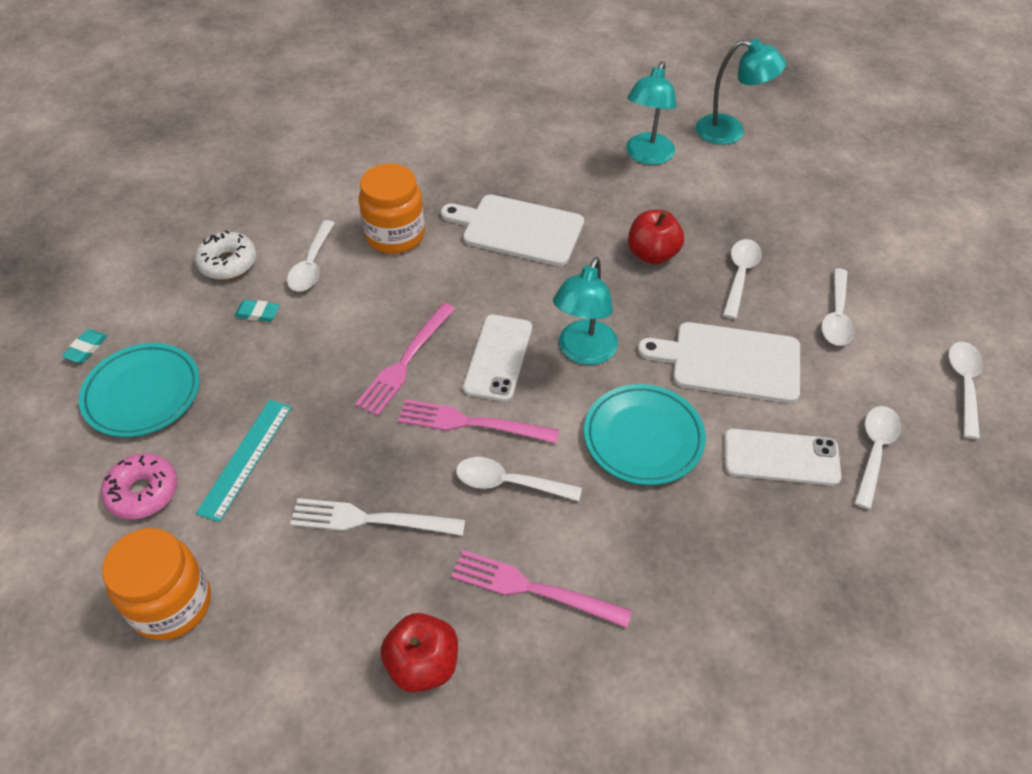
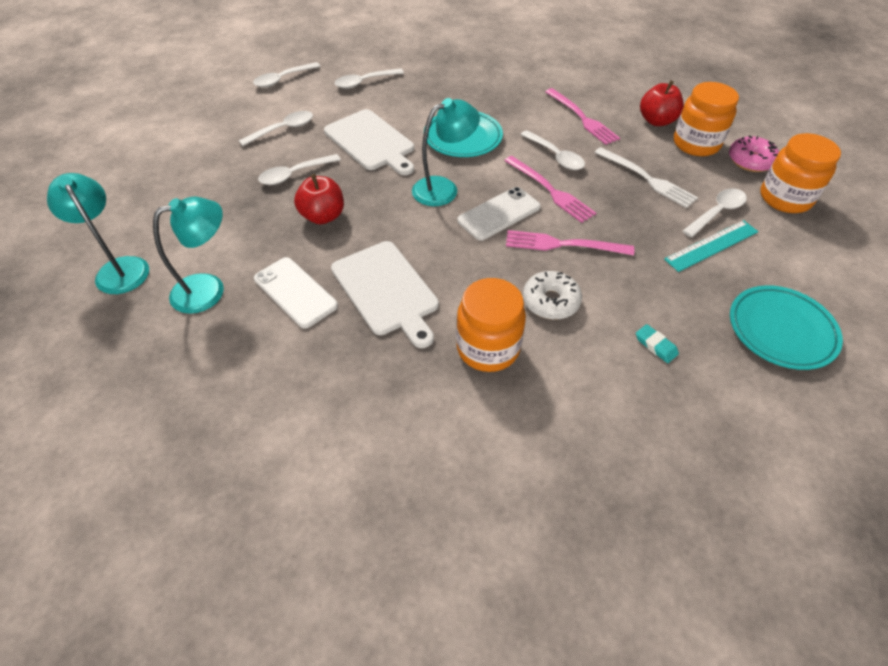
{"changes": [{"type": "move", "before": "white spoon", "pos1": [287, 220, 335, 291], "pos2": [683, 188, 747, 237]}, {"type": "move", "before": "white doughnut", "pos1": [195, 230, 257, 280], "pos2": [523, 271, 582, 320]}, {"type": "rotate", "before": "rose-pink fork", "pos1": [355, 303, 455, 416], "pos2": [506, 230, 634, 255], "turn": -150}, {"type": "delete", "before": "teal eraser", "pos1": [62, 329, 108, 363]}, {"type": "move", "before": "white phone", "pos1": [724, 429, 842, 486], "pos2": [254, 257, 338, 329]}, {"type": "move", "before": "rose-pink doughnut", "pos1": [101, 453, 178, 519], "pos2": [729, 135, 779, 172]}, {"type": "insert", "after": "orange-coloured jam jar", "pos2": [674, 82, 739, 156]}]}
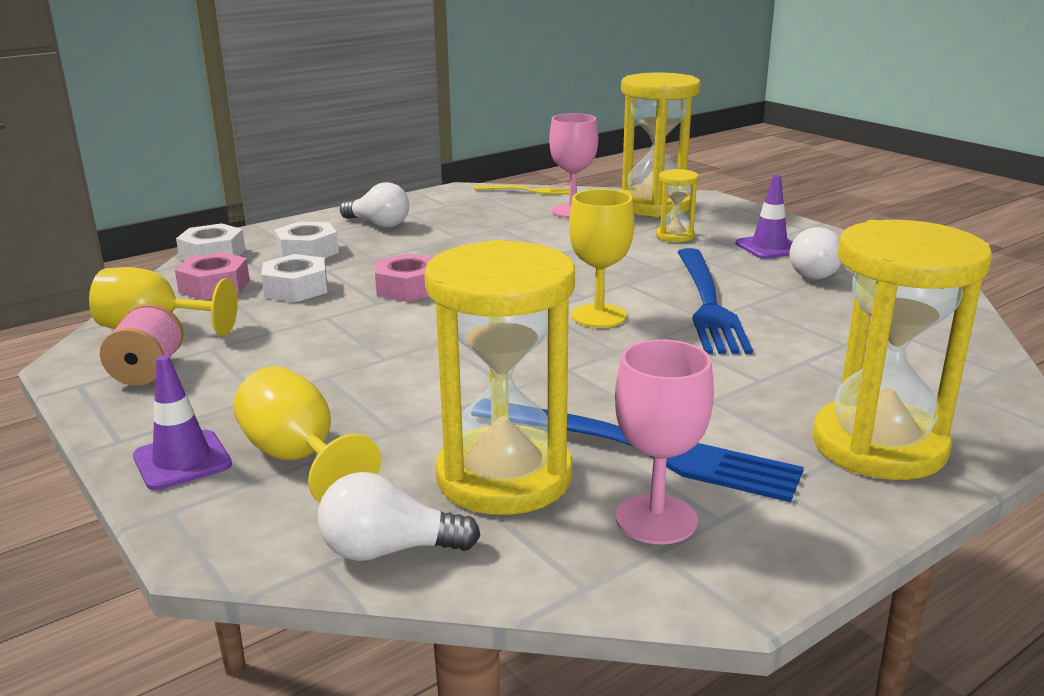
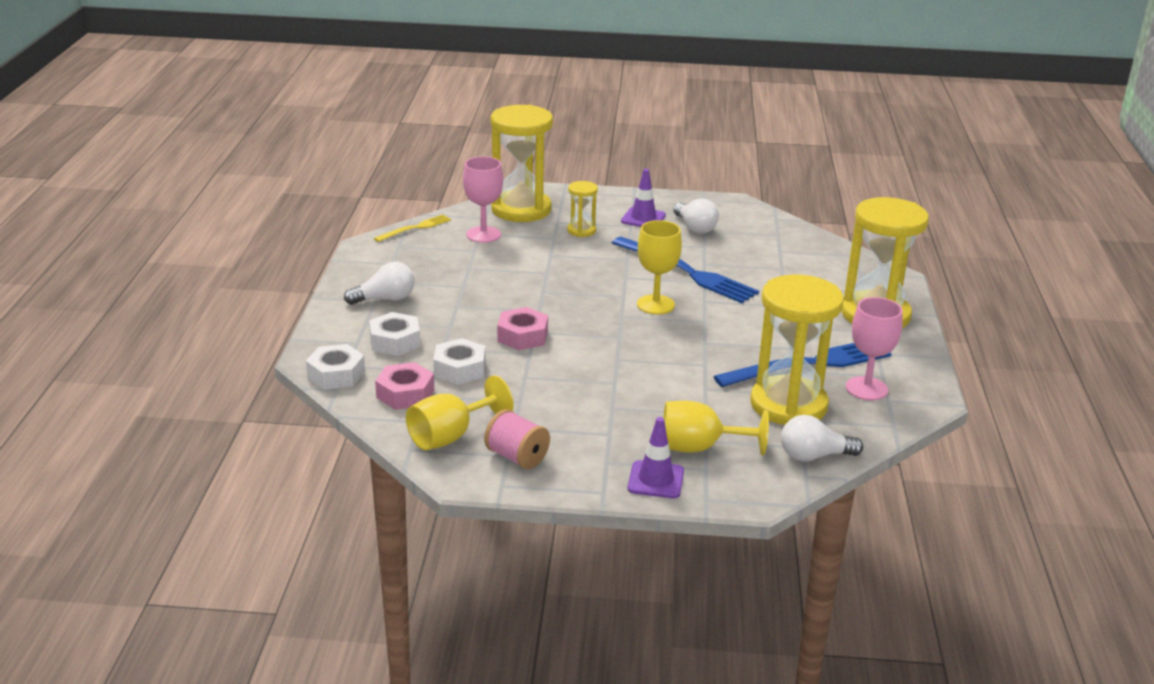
{"changes": [{"type": "rotate", "before": "white bulb", "pos1": [317, 472, 481, 561], "pos2": [781, 415, 863, 461], "turn": 45}]}
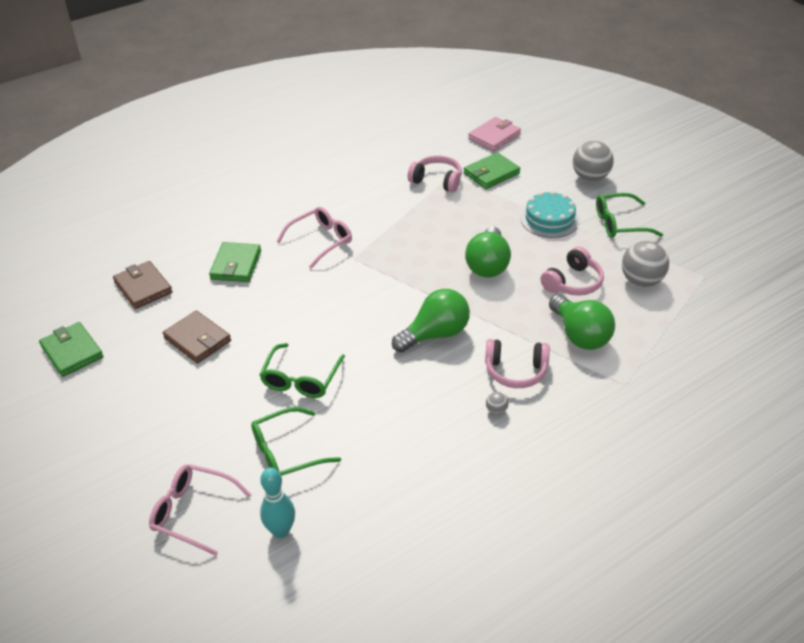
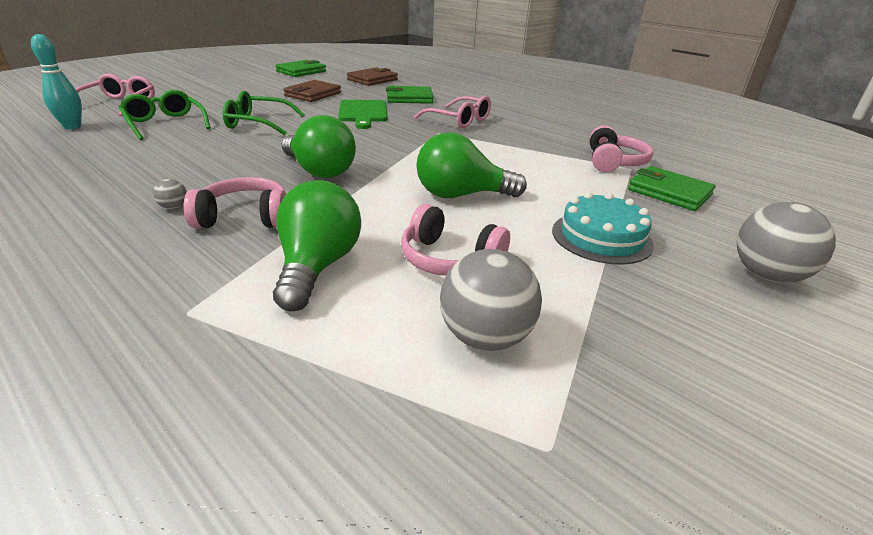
{"changes": [{"type": "delete", "before": "rose-pink wallet", "pos1": [468, 117, 521, 151]}, {"type": "delete", "before": "emerald eyeglasses", "pos1": [596, 193, 663, 238]}, {"type": "rotate", "before": "emerald bulb", "pos1": [549, 295, 615, 350], "pos2": [273, 180, 361, 311], "turn": 135}, {"type": "rotate", "before": "rose-pink headset", "pos1": [485, 339, 550, 388], "pos2": [184, 177, 286, 228], "turn": 90}, {"type": "insert", "after": "emerald cutting board", "pos2": [338, 100, 388, 129]}]}
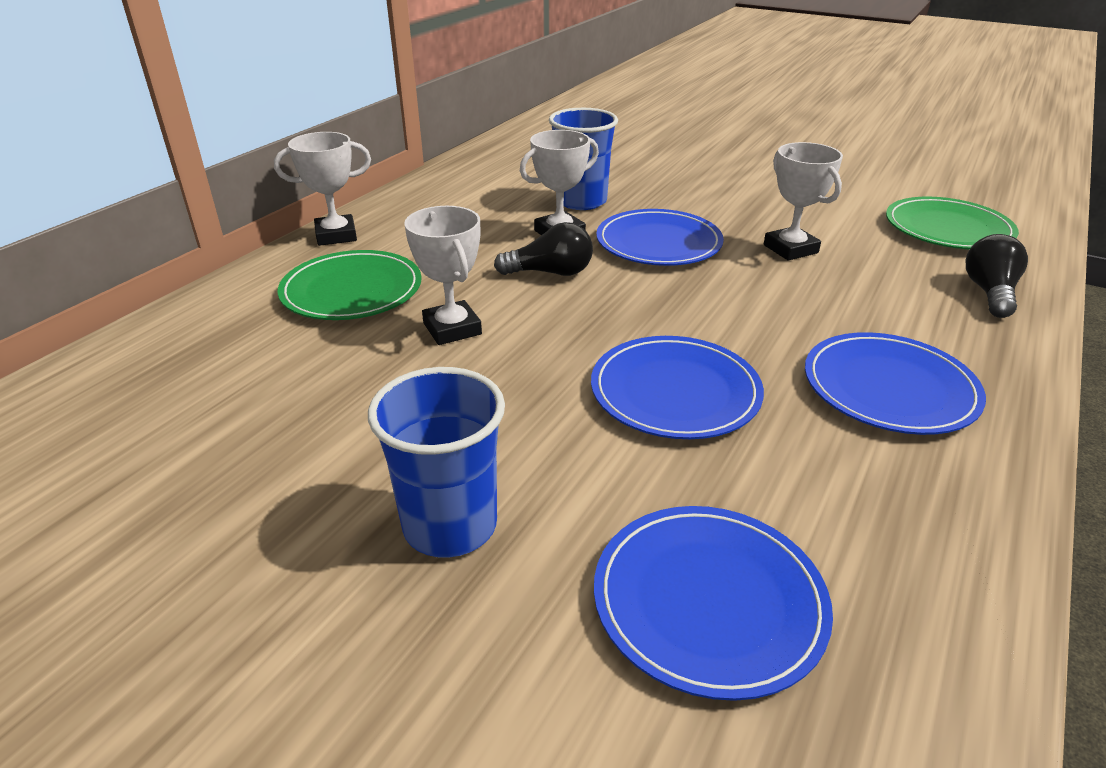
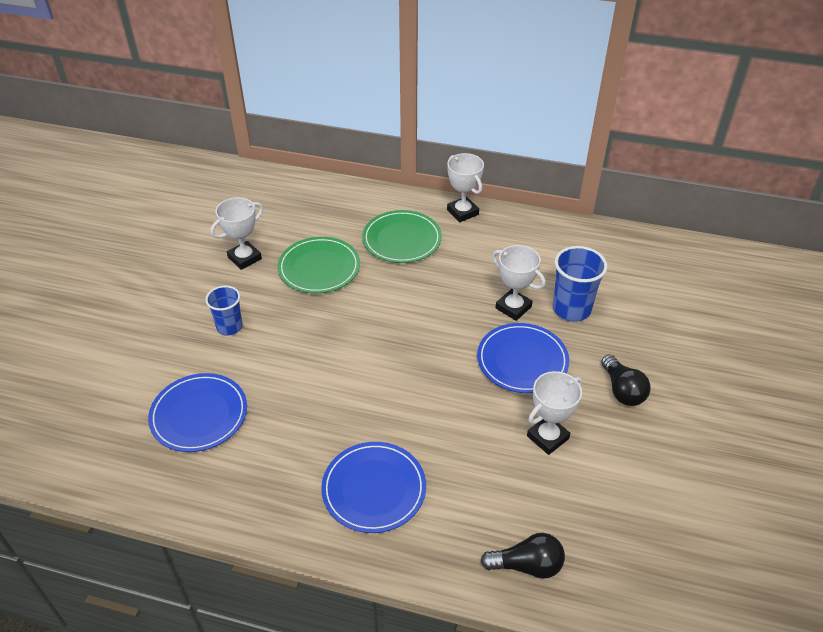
{"changes": [{"type": "move", "before": "emerald dinner plate", "pos1": [886, 197, 1019, 249], "pos2": [277, 237, 360, 293]}, {"type": "move", "before": "white award cup", "pos1": [404, 206, 482, 345], "pos2": [211, 197, 263, 270]}, {"type": "move", "before": "ebony bulb", "pos1": [494, 222, 593, 276], "pos2": [601, 354, 651, 406]}, {"type": "delete", "before": "royal blue dinner plate", "pos1": [591, 336, 764, 439]}, {"type": "resize", "before": "royal blue beaker", "pos1": [368, 367, 505, 558], "pos2": [205, 286, 243, 335], "scale": 0.66}]}
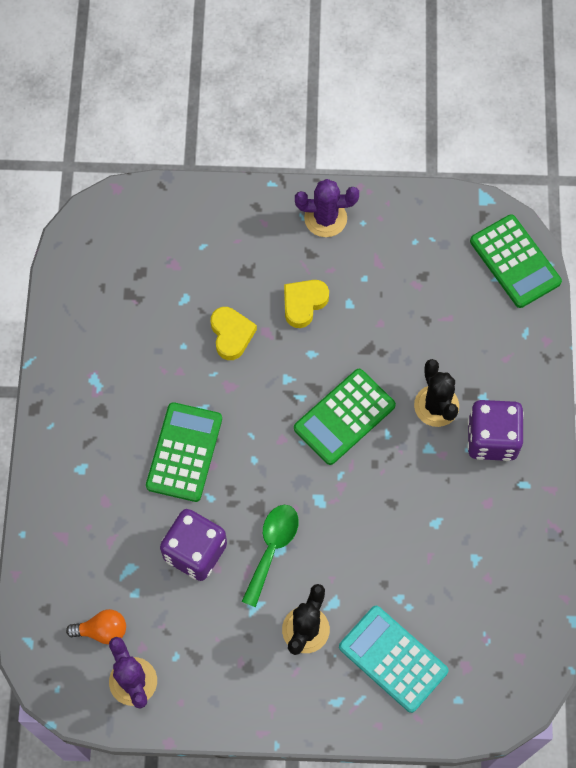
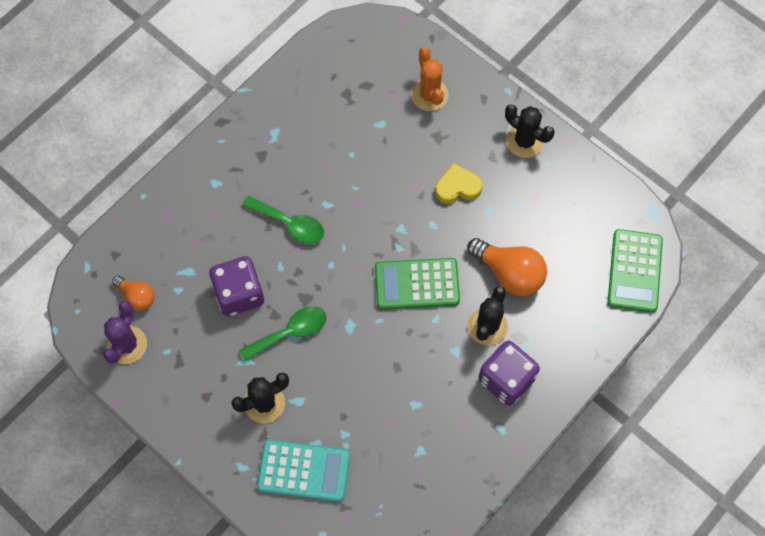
{"changes": [{"type": "recolor", "before": "purple cactus", "after": "ebony cactus", "pos1": [295, 179, 359, 237], "pos2": [505, 104, 554, 158]}, {"type": "delete", "before": "golden heart", "pos1": [211, 307, 257, 360]}, {"type": "replace", "before": "emerald calculator", "after": "emerald spoon", "pos1": [146, 402, 222, 502], "pos2": [242, 196, 324, 244]}, {"type": "rotate", "before": "teal calculator", "pos1": [339, 606, 449, 713], "pos2": [257, 440, 350, 502], "turn": 105}, {"type": "insert", "after": "orange-coloured cactus", "pos2": [411, 47, 449, 111]}, {"type": "insert", "after": "orange-coloured bulb", "pos2": [467, 238, 547, 296]}]}
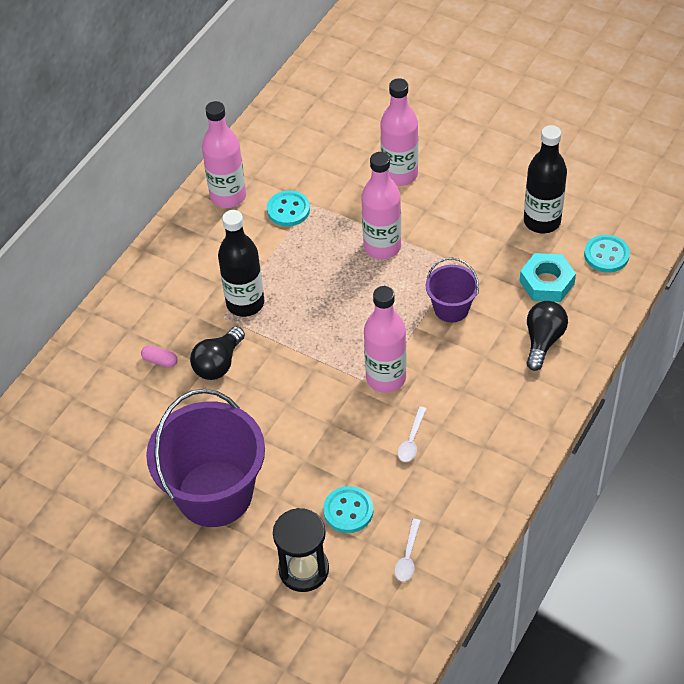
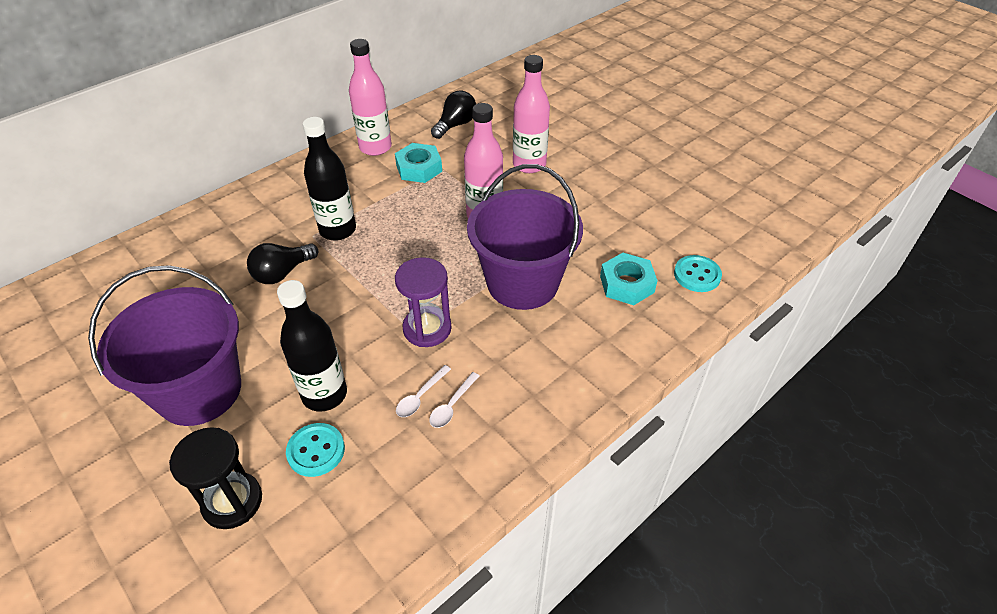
{"changes": [{"type": "move", "before": "ebony flask", "pos1": [524, 125, 567, 233], "pos2": [277, 280, 347, 412]}, {"type": "replace", "before": "teal shirt button", "after": "teal hexagon nut", "pos1": [267, 190, 310, 226], "pos2": [395, 143, 442, 183]}, {"type": "resize", "before": "purple pail", "pos1": [426, 258, 479, 322], "pos2": [467, 164, 583, 310], "scale": 2.0}, {"type": "replace", "before": "rose-pink flask", "after": "purple sandglass", "pos1": [364, 286, 406, 393], "pos2": [395, 257, 452, 347]}, {"type": "move", "before": "ebony bulb", "pos1": [526, 301, 568, 371], "pos2": [431, 90, 476, 139]}, {"type": "delete", "before": "rose-pink pill shape", "pos1": [141, 345, 177, 368]}, {"type": "move", "before": "white spoon", "pos1": [394, 519, 421, 582], "pos2": [429, 372, 479, 428]}]}
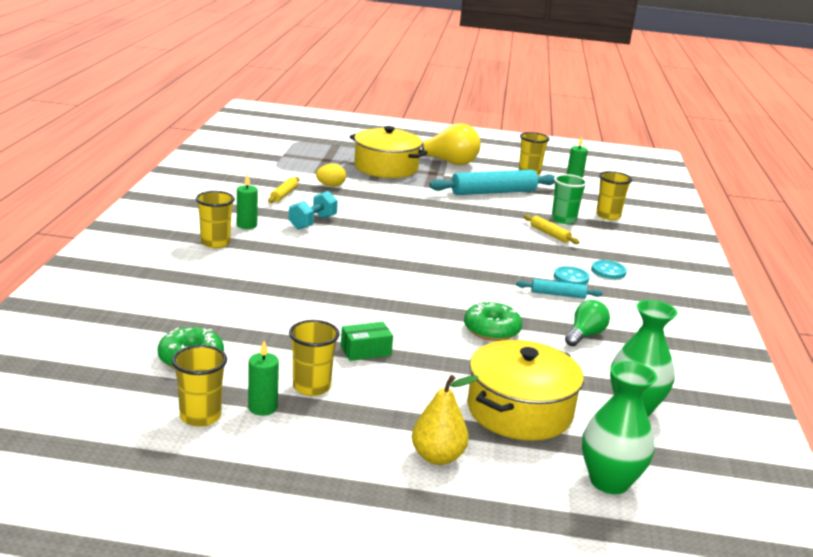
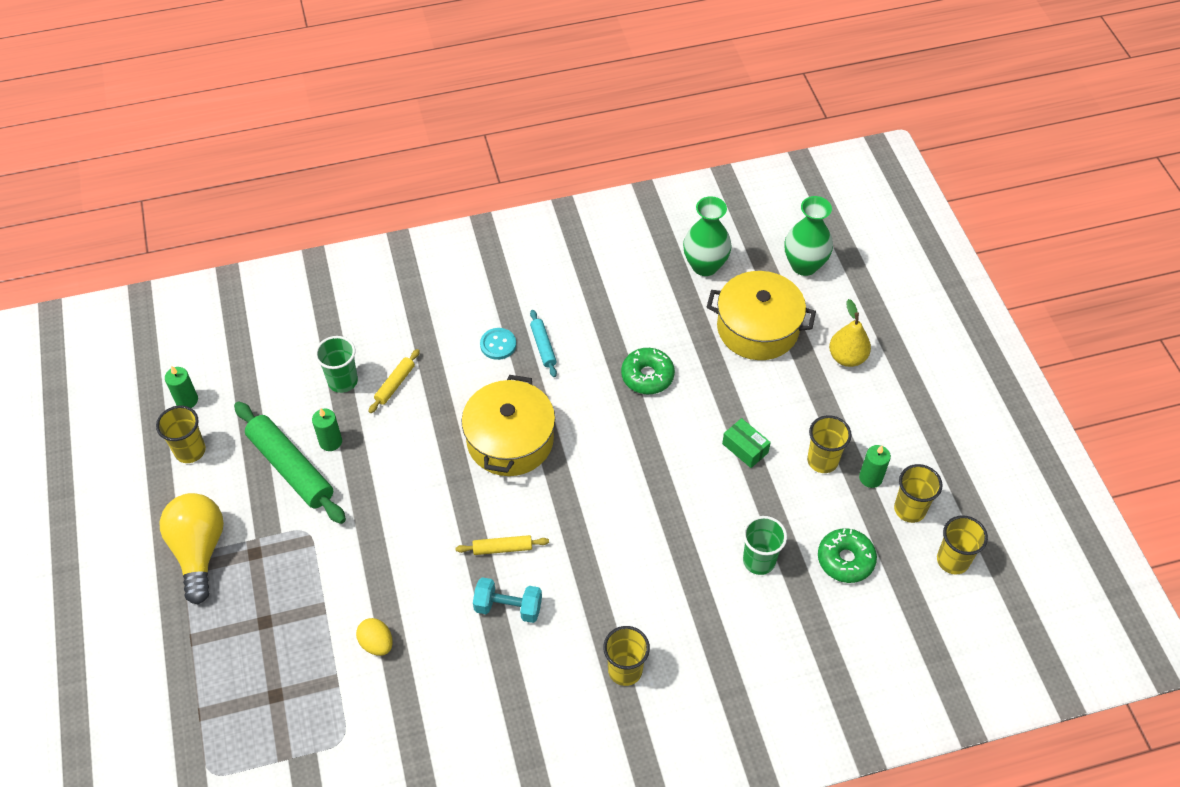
{"changes": [{"type": "move", "before": "golden stockpot", "pos1": [350, 126, 428, 178], "pos2": [461, 375, 555, 476]}, {"type": "recolor", "before": "teal dough roller", "after": "emerald dough roller", "pos1": [429, 170, 555, 195], "pos2": [234, 402, 346, 524]}, {"type": "move", "before": "golden beaker", "pos1": [596, 171, 632, 220], "pos2": [937, 515, 988, 574]}, {"type": "move", "before": "emerald pillar candle", "pos1": [237, 174, 258, 229], "pos2": [312, 408, 342, 451]}, {"type": "move", "before": "golden dough roller", "pos1": [268, 177, 300, 203], "pos2": [456, 535, 549, 555]}, {"type": "delete", "before": "teal shirt button", "pos1": [591, 260, 627, 279]}, {"type": "delete", "before": "emerald bulb", "pos1": [565, 300, 610, 346]}, {"type": "insert", "after": "emerald beaker", "pos2": [743, 516, 787, 575]}]}
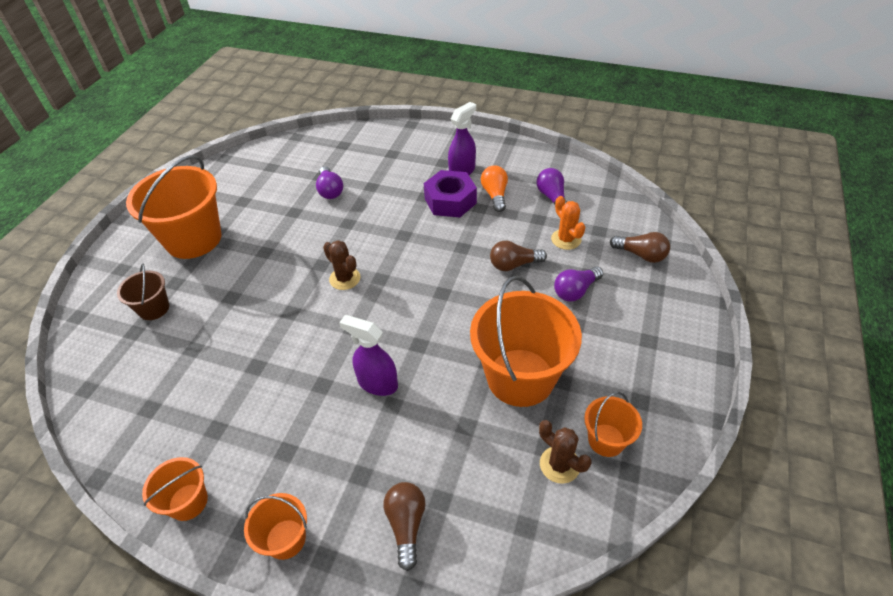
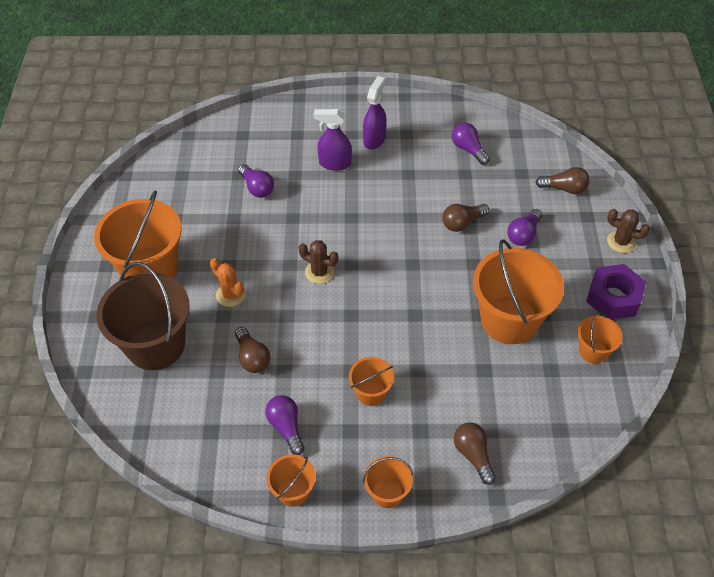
{"changes": [{"type": "delete", "before": "orange-coloured bulb", "pos1": [481, 166, 508, 212]}, {"type": "move", "before": "purple hexagon nut", "pos1": [424, 170, 477, 217], "pos2": [586, 264, 646, 320]}, {"type": "move", "before": "orange-coloured cactus", "pos1": [551, 196, 585, 250], "pos2": [210, 258, 246, 307]}, {"type": "resize", "before": "brown pail", "pos1": [117, 264, 169, 320], "pos2": [96, 262, 190, 370], "scale": 2.04}, {"type": "move", "before": "purple spray bottle", "pos1": [339, 315, 398, 396], "pos2": [314, 109, 352, 171]}, {"type": "move", "before": "brown cactus", "pos1": [539, 420, 592, 484], "pos2": [607, 209, 650, 253]}, {"type": "insert", "after": "brown bulb", "pos2": [235, 327, 270, 373]}, {"type": "insert", "after": "orange-coloured pail", "pos2": [349, 357, 394, 406]}, {"type": "insert", "after": "purple bulb", "pos2": [265, 395, 305, 455]}]}
